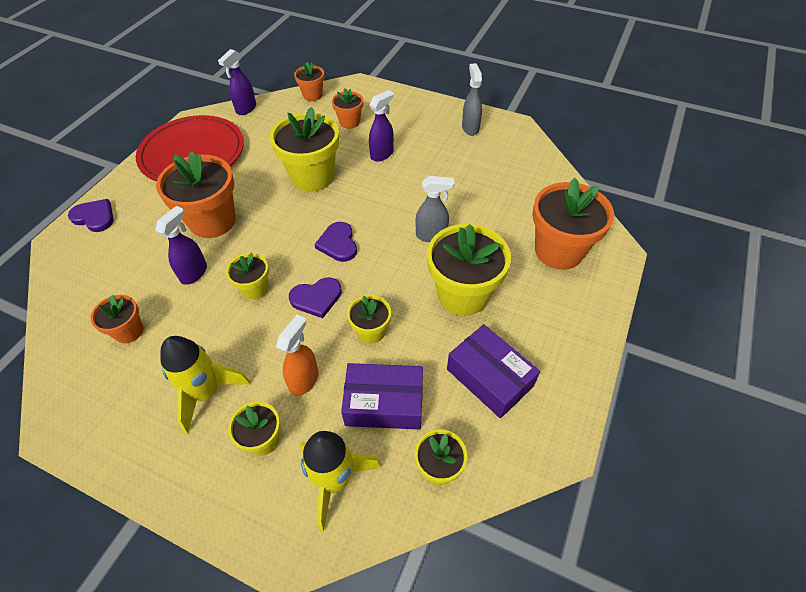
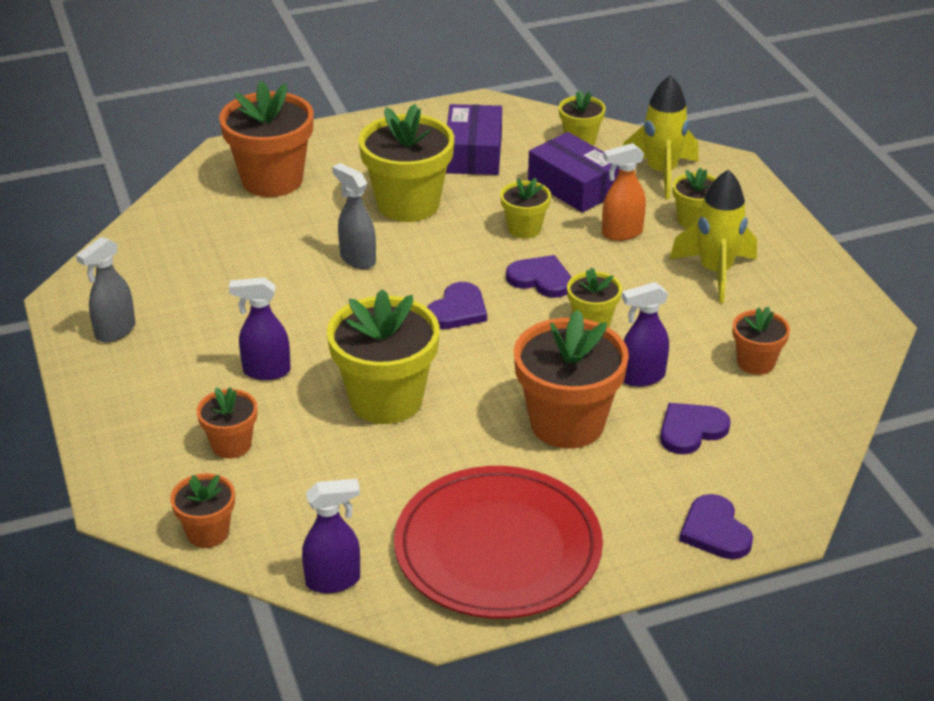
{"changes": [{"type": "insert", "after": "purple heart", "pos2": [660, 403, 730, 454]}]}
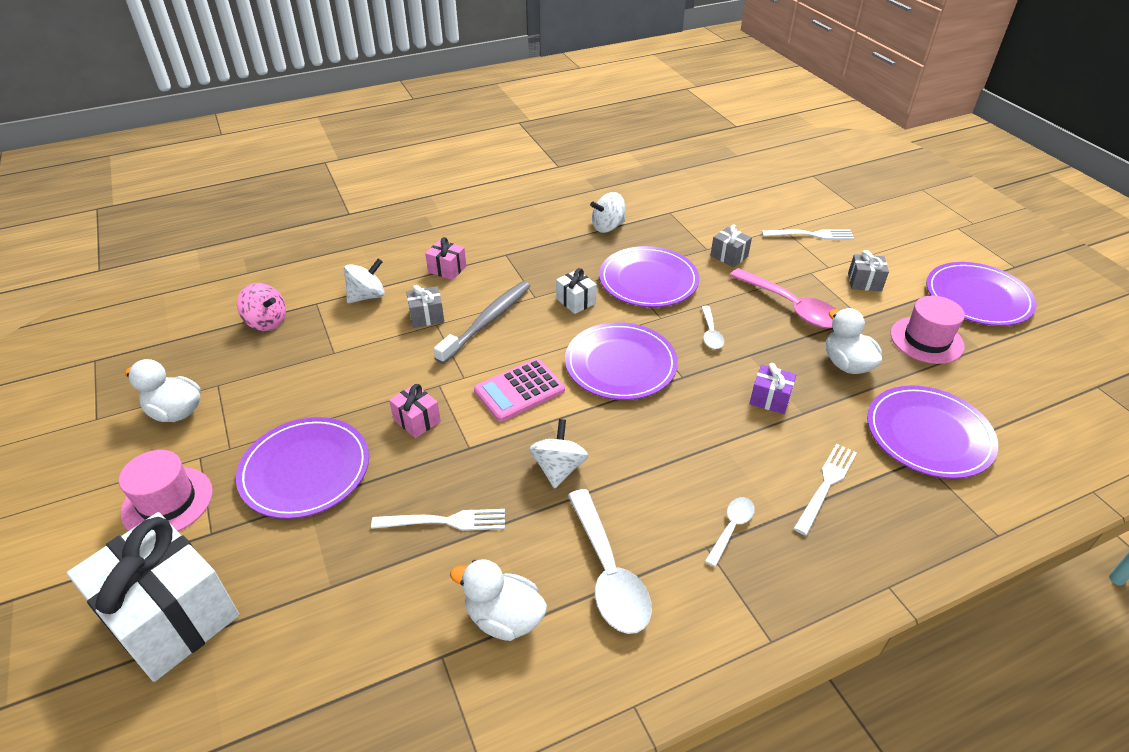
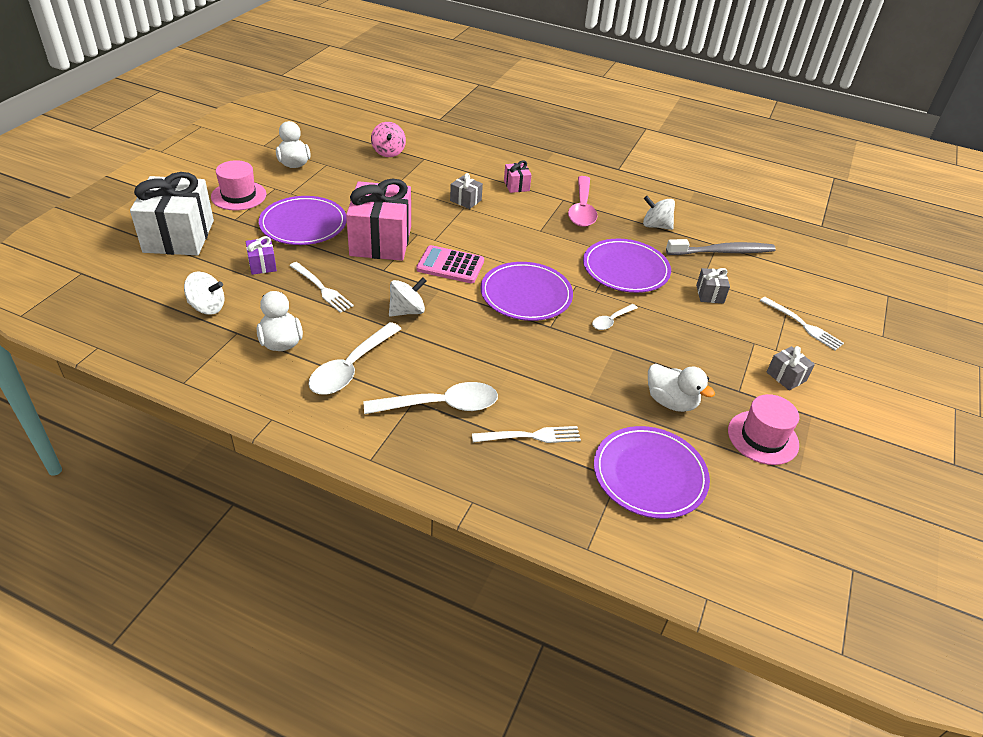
{"changes": [{"type": "move", "before": "white toy top", "pos1": [344, 259, 385, 303], "pos2": [184, 272, 224, 315]}, {"type": "delete", "before": "purple dinner plate", "pos1": [926, 262, 1037, 326]}, {"type": "delete", "before": "white gift", "pos1": [556, 268, 597, 314]}, {"type": "move", "before": "rose-pink spoon", "pos1": [730, 268, 837, 328], "pos2": [568, 176, 598, 227]}, {"type": "move", "before": "gray tooth brush", "pos1": [434, 281, 530, 364], "pos2": [666, 239, 776, 255]}, {"type": "rotate", "before": "white toy duck", "pos1": [826, 308, 882, 374], "pos2": [648, 364, 715, 412], "turn": 105}, {"type": "move", "before": "purple gift", "pos1": [750, 363, 796, 414], "pos2": [246, 236, 277, 275]}, {"type": "resize", "before": "rose-pink gift", "pos1": [389, 384, 441, 438], "pos2": [346, 179, 411, 261], "scale": 2.3}, {"type": "resize", "before": "white spoon", "pos1": [705, 497, 755, 567], "pos2": [364, 382, 498, 414], "scale": 1.9}]}
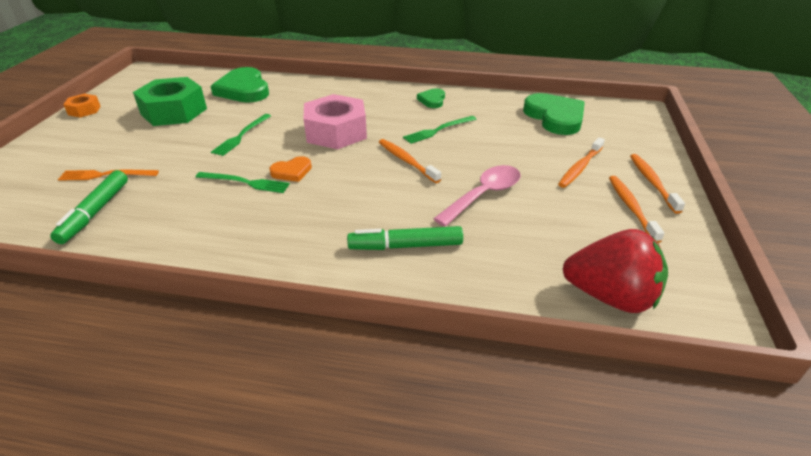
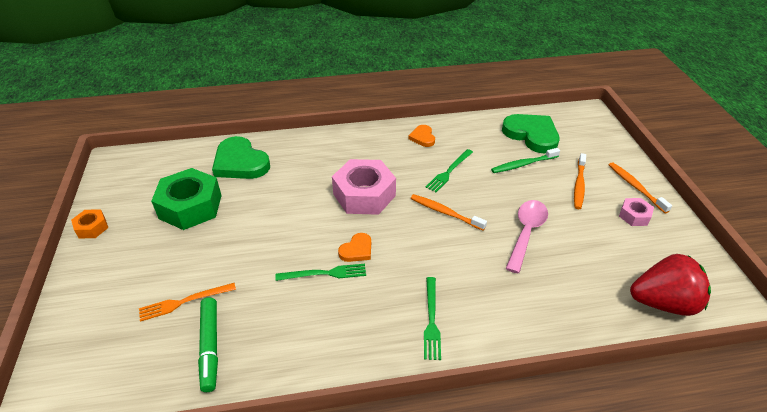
{"changes": [{"type": "recolor", "before": "emerald heart", "after": "orange-coloured heart", "pos1": [417, 88, 445, 108], "pos2": [408, 125, 435, 147]}, {"type": "move", "before": "emerald fork", "pos1": [211, 114, 271, 156], "pos2": [424, 277, 441, 360]}, {"type": "replace", "before": "orange-coloured tooth brush", "after": "rose-pink hexagon nut", "pos1": [609, 176, 664, 243], "pos2": [619, 198, 654, 226]}, {"type": "delete", "before": "emerald felt pen", "pos1": [347, 226, 463, 250]}, {"type": "insert", "after": "emerald tooth brush", "pos2": [491, 148, 560, 173]}]}
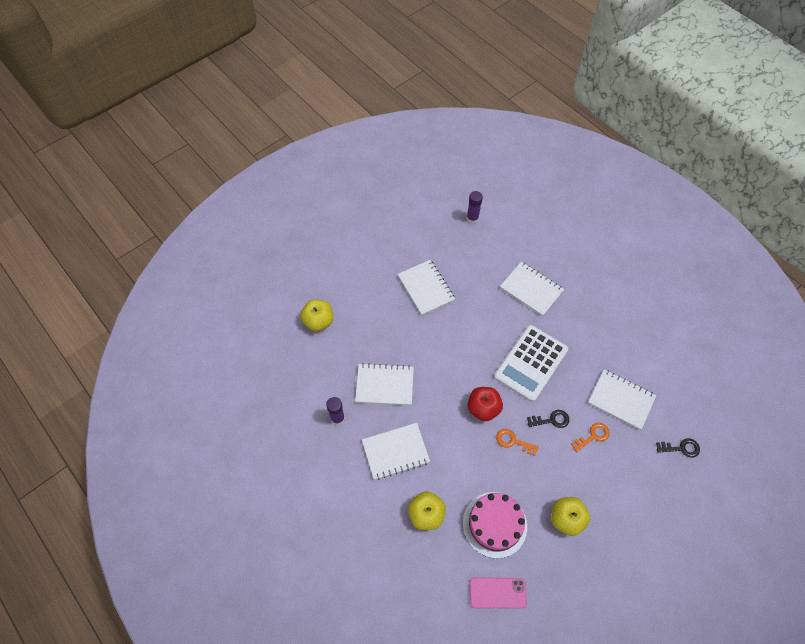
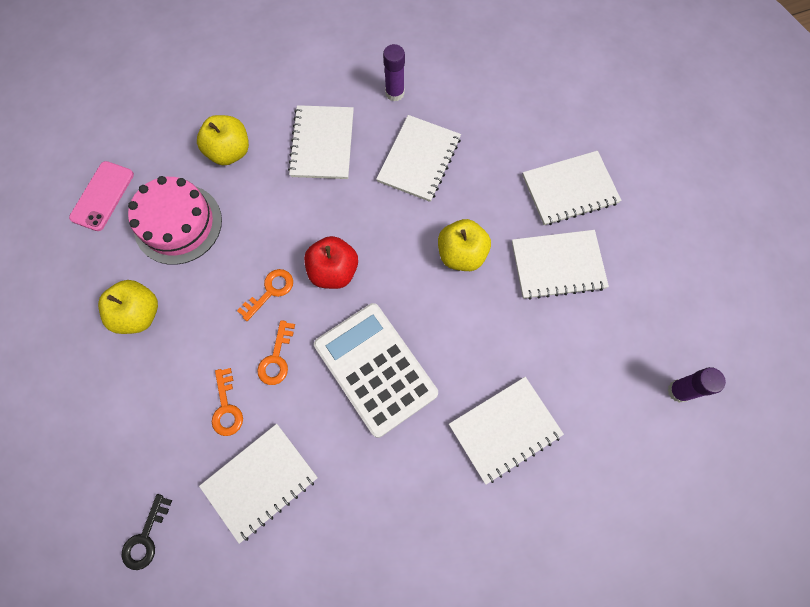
{"changes": [{"type": "move", "before": "golden toy apple", "pos1": [300, 299, 333, 331], "pos2": [438, 219, 491, 271]}, {"type": "recolor", "before": "ebony latchkey", "after": "orange-coloured latchkey", "pos1": [527, 410, 569, 428], "pos2": [257, 320, 295, 385]}, {"type": "insert", "after": "white exercise book", "pos2": [522, 151, 622, 225]}]}
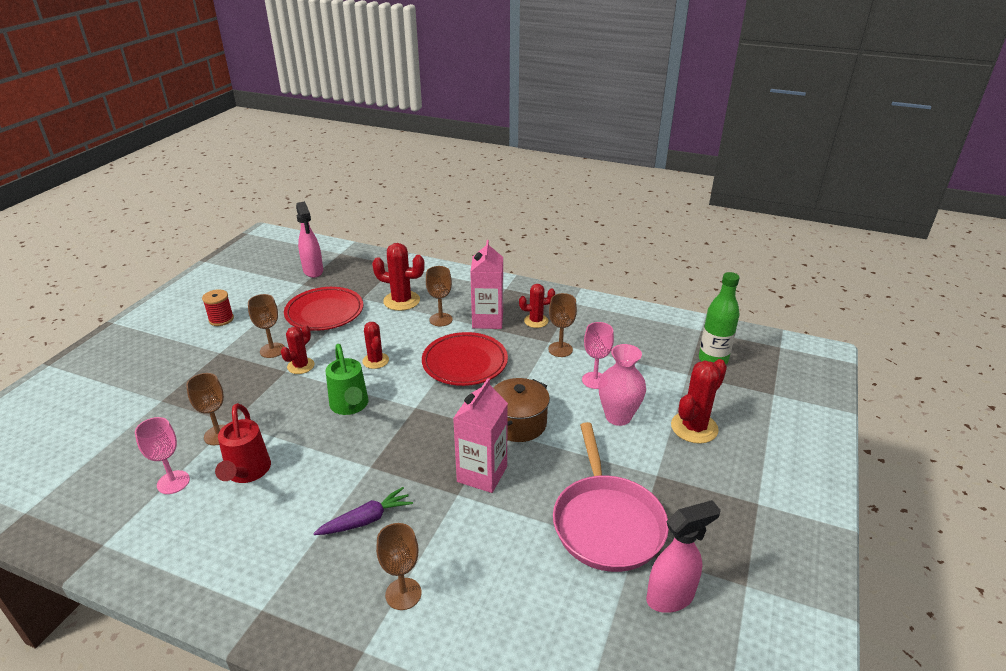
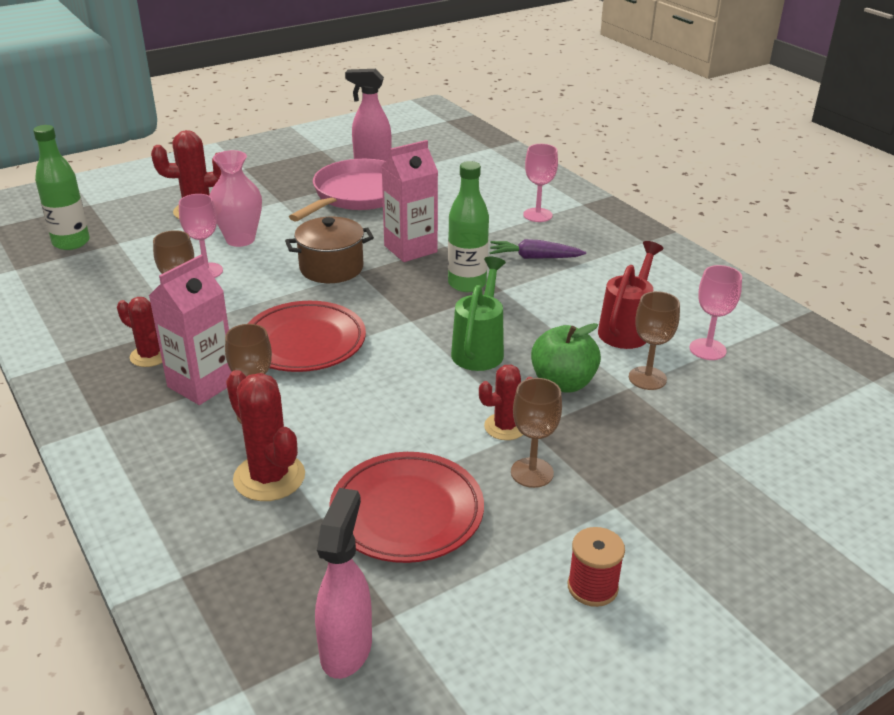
{"changes": [{"type": "delete", "before": "crimson cactus", "pos1": [362, 322, 389, 369]}, {"type": "recolor", "before": "brown wine glass", "after": "rose-pink wine glass", "pos1": [376, 523, 422, 610], "pos2": [523, 144, 558, 222]}, {"type": "insert", "after": "emerald flask", "pos2": [448, 161, 489, 292]}, {"type": "insert", "after": "emerald toy apple", "pos2": [531, 323, 601, 393]}]}
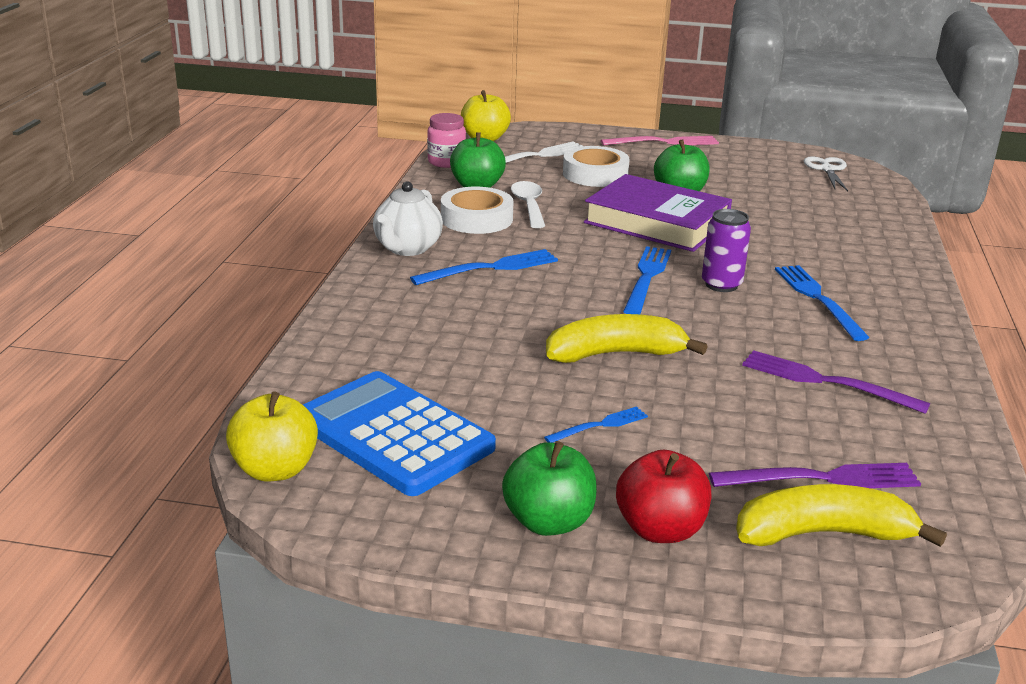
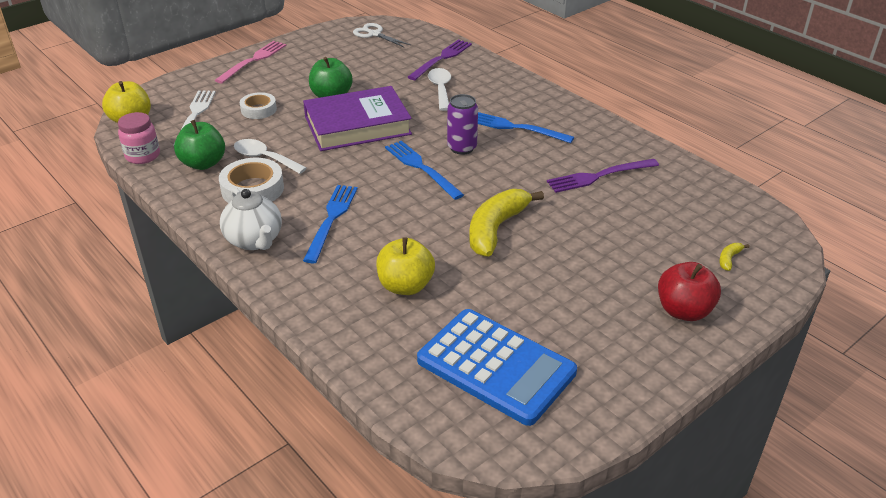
{"changes": [{"type": "resize", "before": "white tape", "pos1": [563, 146, 630, 187], "pos2": [240, 92, 277, 119], "scale": 0.65}, {"type": "rotate", "before": "royal blue calculator", "pos1": [303, 371, 496, 496], "pos2": [417, 309, 577, 426], "turn": -135}, {"type": "move", "before": "golden toy apple", "pos1": [226, 391, 318, 482], "pos2": [376, 237, 435, 295]}, {"type": "delete", "before": "royal blue fork", "pos1": [544, 406, 648, 443]}, {"type": "delete", "before": "emerald toy apple", "pos1": [502, 441, 596, 536]}, {"type": "move", "before": "purple fork", "pos1": [709, 463, 921, 488], "pos2": [408, 40, 472, 80]}, {"type": "resize", "before": "golden toy banana", "pos1": [736, 484, 947, 547], "pos2": [719, 243, 750, 271], "scale": 0.4}, {"type": "insert", "after": "white spoon", "pos2": [428, 68, 451, 111]}]}
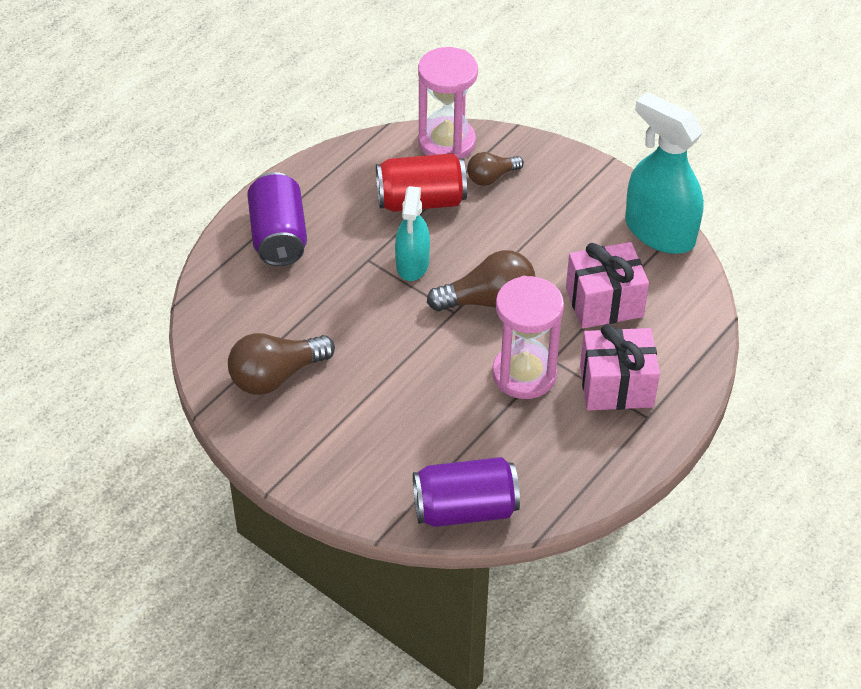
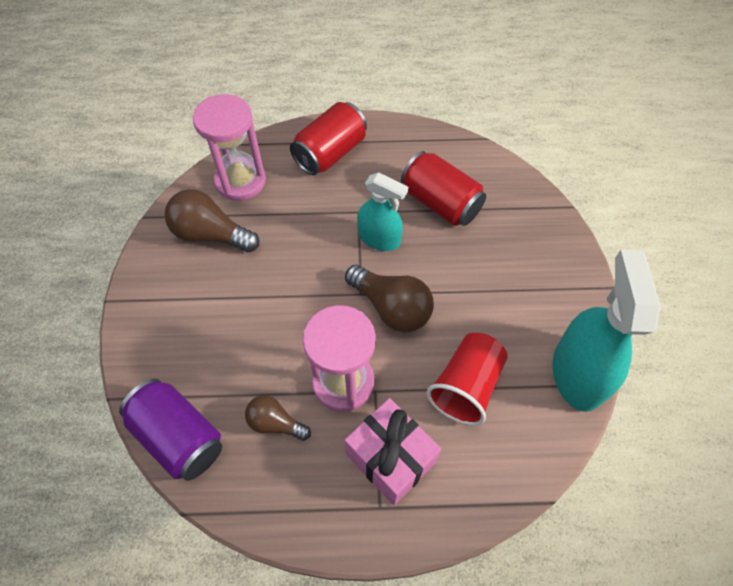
{"changes": [{"type": "move", "before": "rose-pink sandglass", "pos1": [418, 47, 478, 158], "pos2": [193, 94, 266, 201]}, {"type": "move", "before": "brown bulb", "pos1": [467, 152, 524, 186], "pos2": [245, 395, 311, 441]}, {"type": "recolor", "before": "purple soda can", "after": "crimson soda can", "pos1": [247, 172, 307, 266], "pos2": [290, 102, 367, 175]}, {"type": "rotate", "before": "teal spray bottle", "pos1": [395, 186, 430, 281], "pos2": [357, 172, 408, 251], "turn": -120}, {"type": "replace", "before": "rose-pink gift", "after": "crimson beaker", "pos1": [566, 242, 649, 329], "pos2": [427, 333, 508, 426]}]}
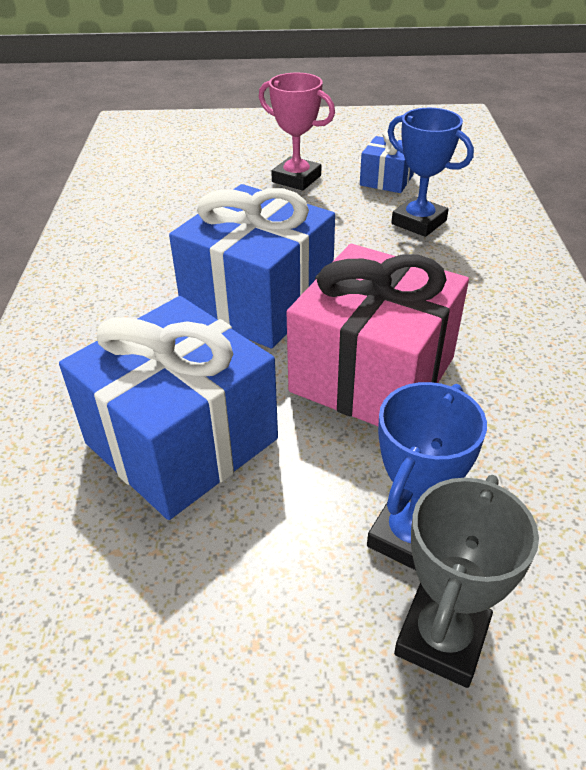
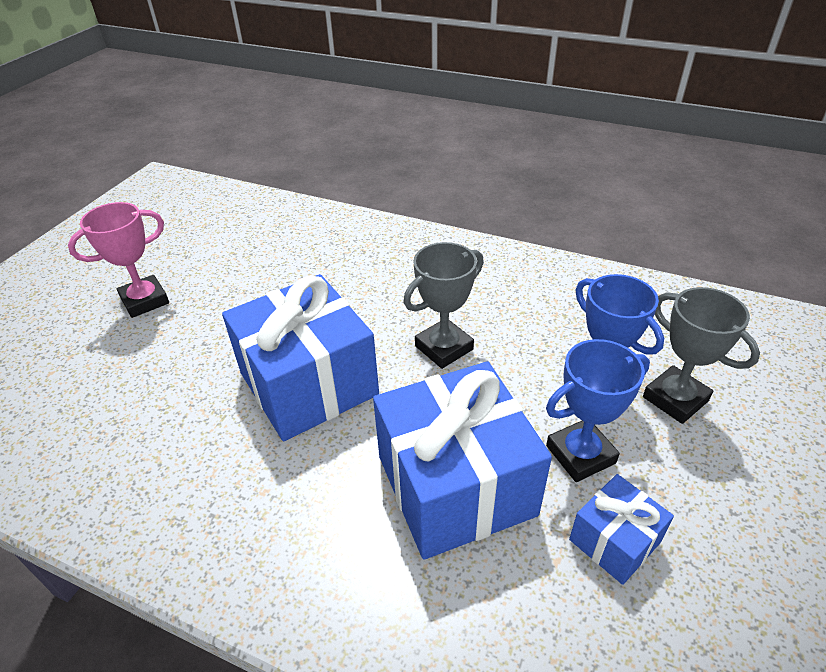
{"changes": [{"type": "move", "before": "royal blue award cup", "pos1": [388, 108, 474, 237], "pos2": [546, 339, 650, 482]}, {"type": "move", "before": "royal blue gift", "pos1": [360, 130, 414, 193], "pos2": [569, 474, 674, 585]}, {"type": "replace", "before": "rose-pink gift", "after": "gray award cup", "pos1": [286, 244, 469, 426], "pos2": [404, 242, 484, 369]}]}
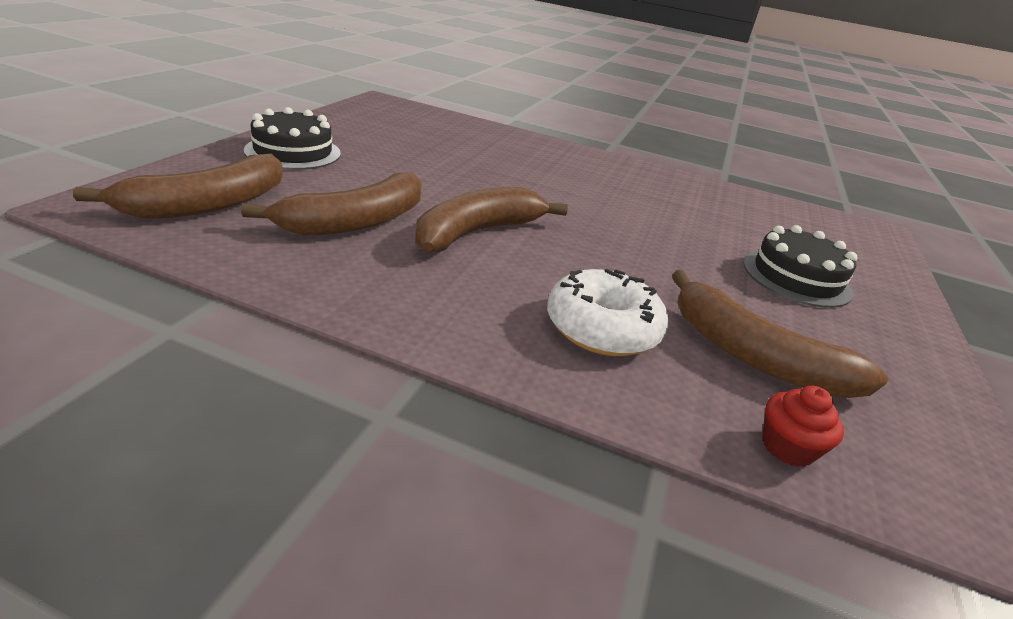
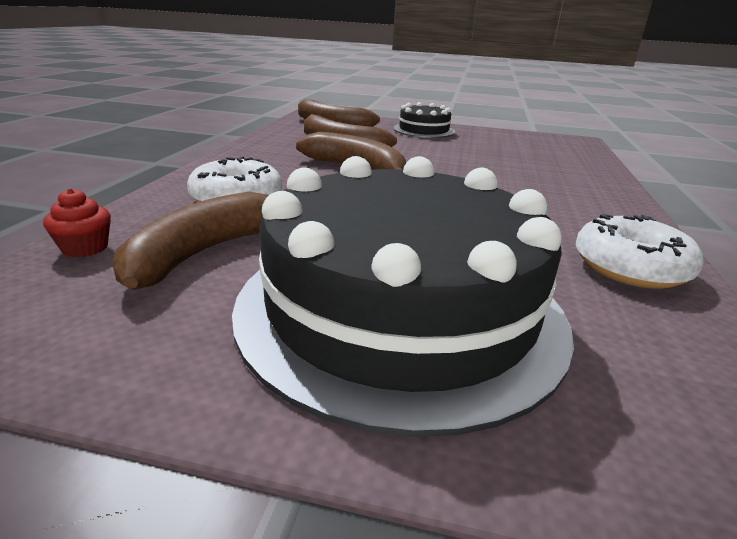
{"changes": [{"type": "resize", "before": "ebony gateau", "pos1": [743, 225, 857, 308], "pos2": [232, 156, 574, 437], "scale": 2.14}, {"type": "insert", "after": "white doughnut", "pos2": [576, 214, 704, 289]}]}
